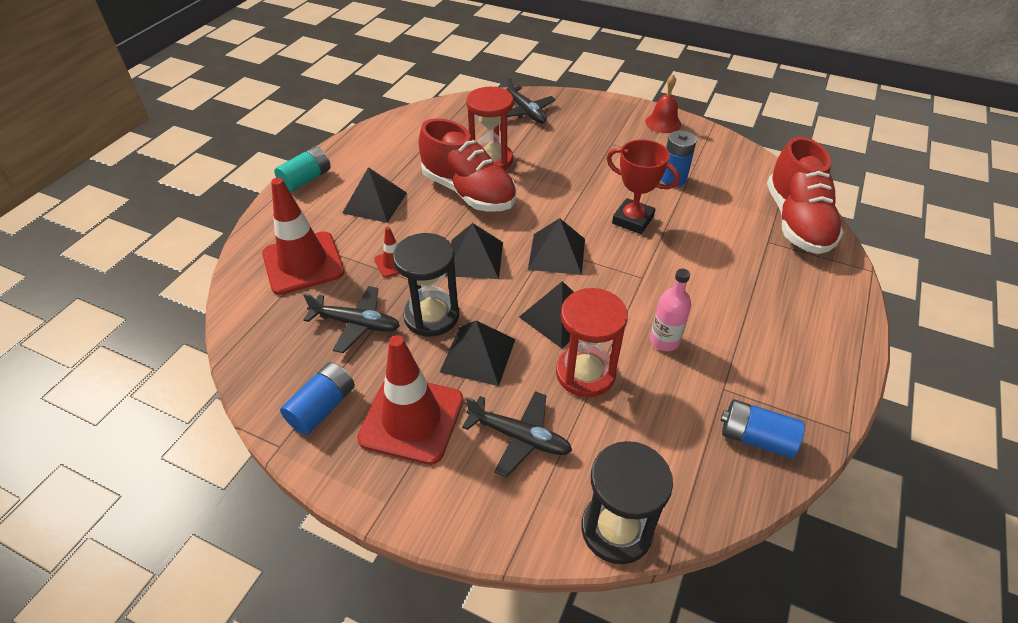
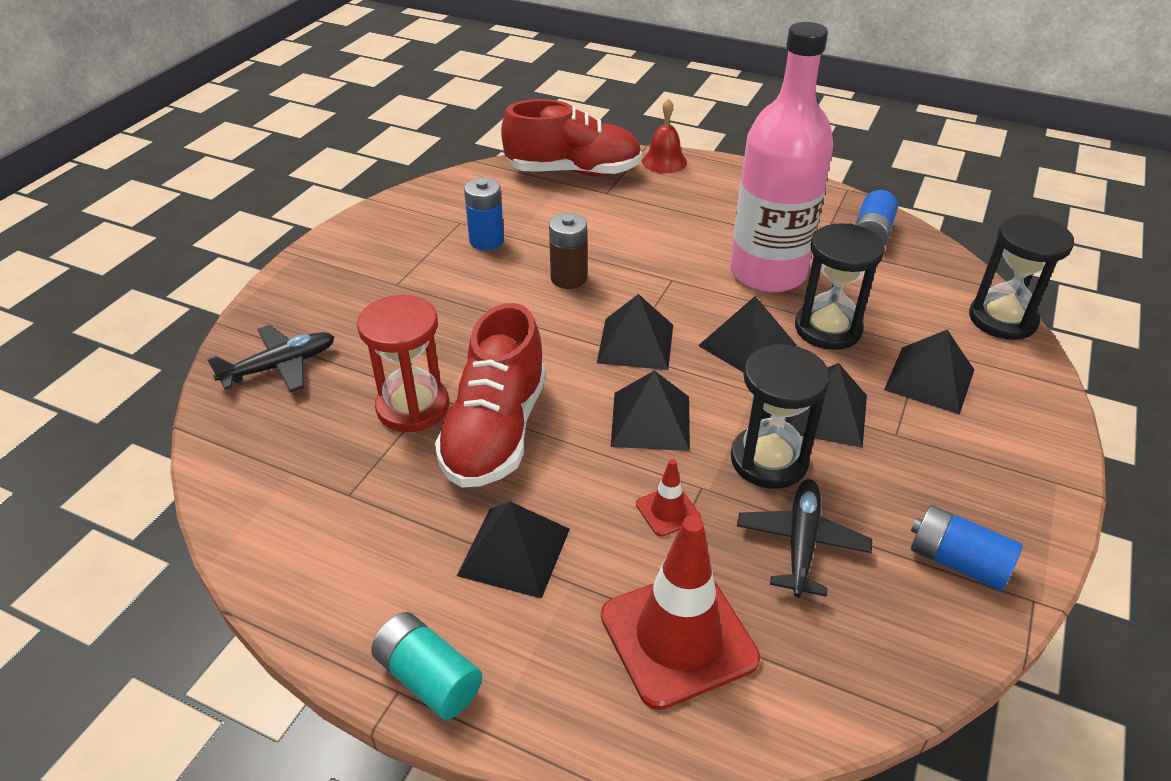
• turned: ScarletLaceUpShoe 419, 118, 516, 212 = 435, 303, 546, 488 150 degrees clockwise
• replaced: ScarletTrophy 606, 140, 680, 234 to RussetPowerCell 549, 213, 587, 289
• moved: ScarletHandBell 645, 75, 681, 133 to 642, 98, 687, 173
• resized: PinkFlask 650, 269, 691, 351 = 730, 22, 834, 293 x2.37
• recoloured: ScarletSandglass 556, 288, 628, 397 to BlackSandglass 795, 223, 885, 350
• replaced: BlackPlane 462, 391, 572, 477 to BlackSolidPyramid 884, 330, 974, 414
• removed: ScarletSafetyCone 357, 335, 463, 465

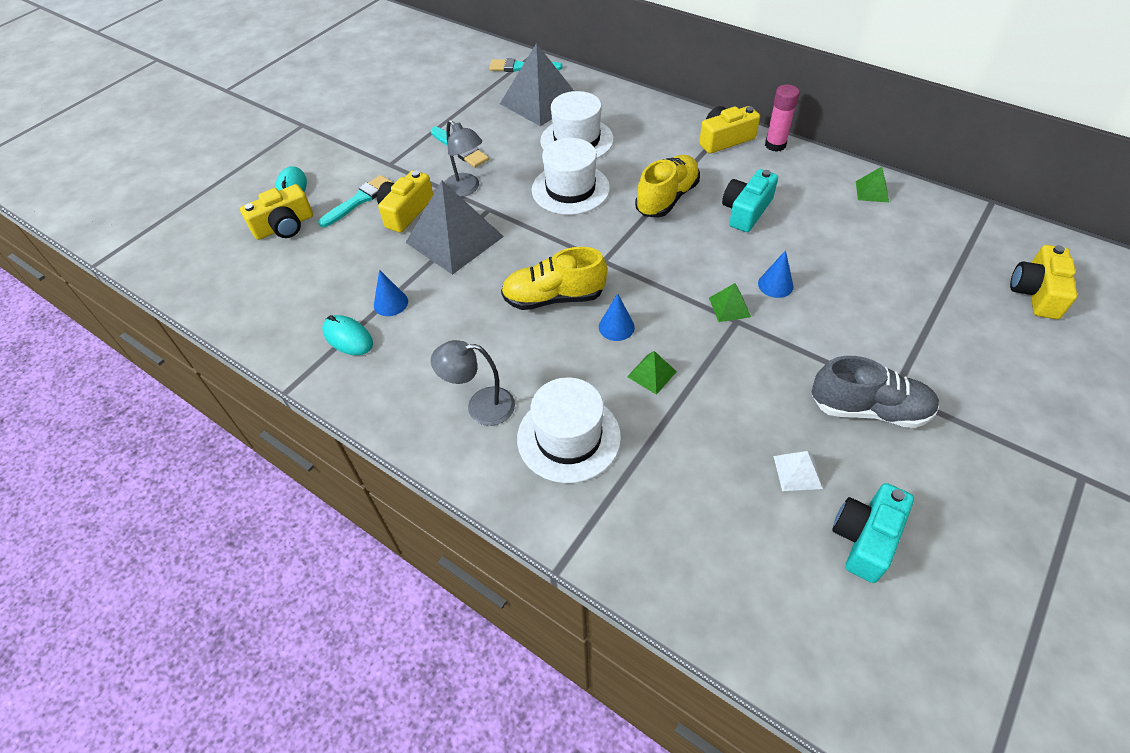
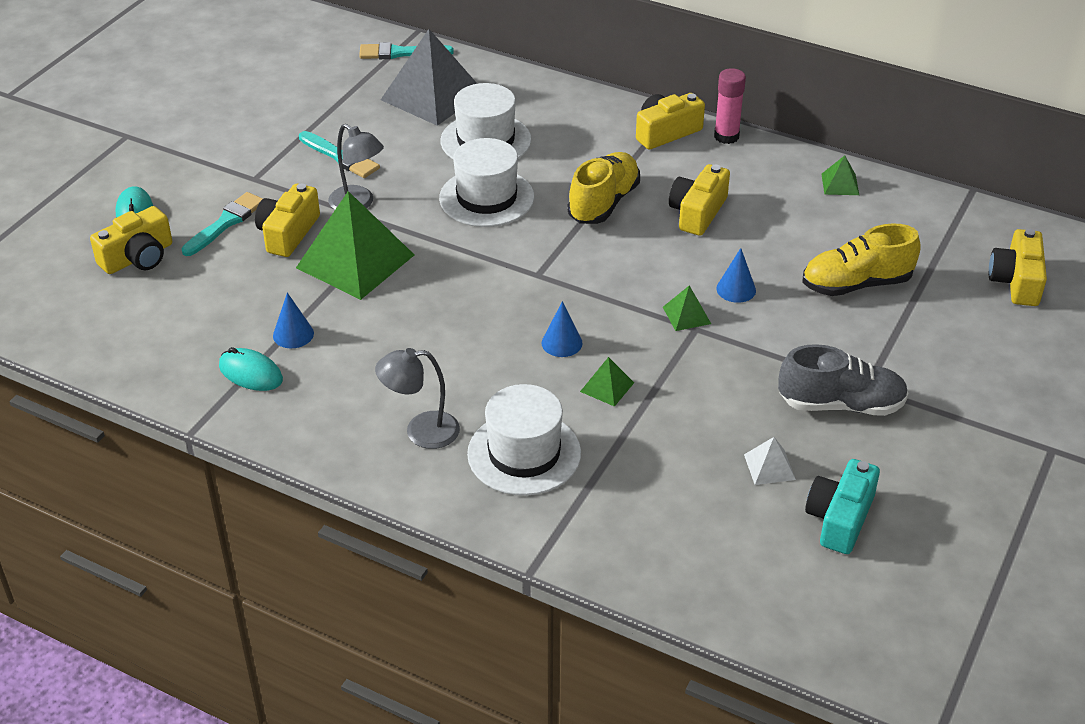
• recoloured: AshGreySolidPyramid 406, 181, 504, 275 to EmeraldSolidPyramid 296, 191, 414, 300
• recoloured: TealPhotoCamera 722, 169, 778, 232 to BrightYellowPhotoCamera 669, 164, 730, 236
• moved: BrightYellowLaceUpShoe 501, 247, 607, 310 to 802, 223, 921, 296

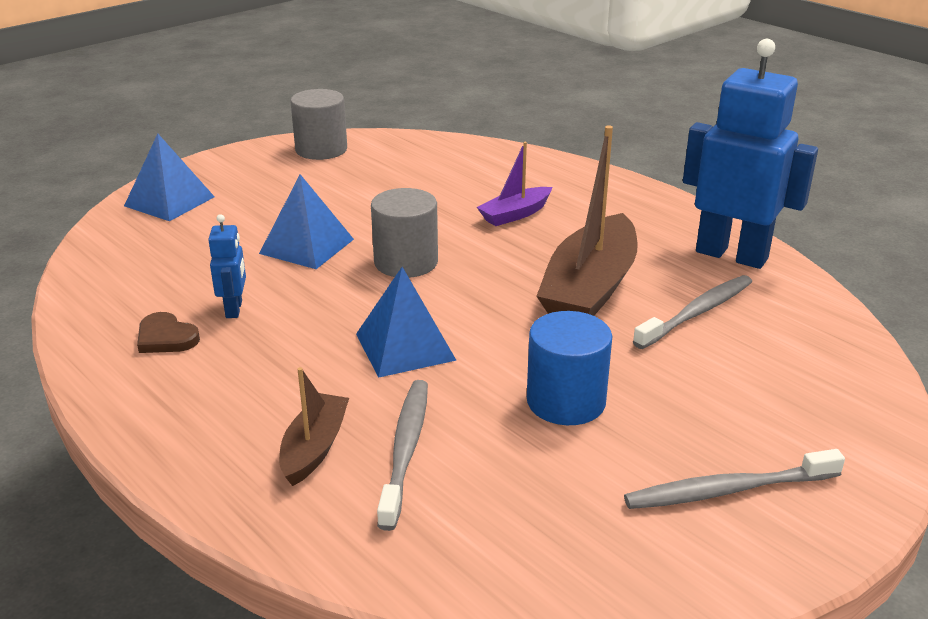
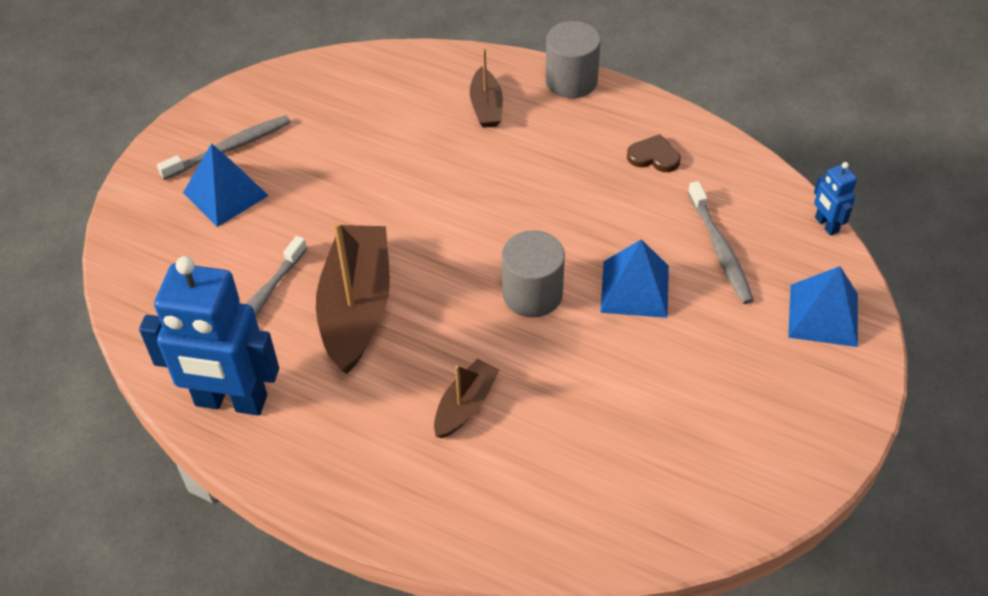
• moved: CobaltSolidPyramid 356, 267, 456, 378 to 183, 143, 269, 227
• recoloured: PurpleToyBoat 477, 142, 552, 226 to RussetToyBoat 434, 359, 500, 438
• moved: AshGreySolidCylinder 290, 89, 347, 160 to 545, 21, 601, 98
• moved: AshGreyDentalBrush 377, 380, 428, 531 to 688, 181, 754, 304
• moved: CobaltRobotFigure 208, 214, 246, 318 to 814, 162, 857, 236
• removed: CobaltSolidCylinder 527, 311, 612, 425

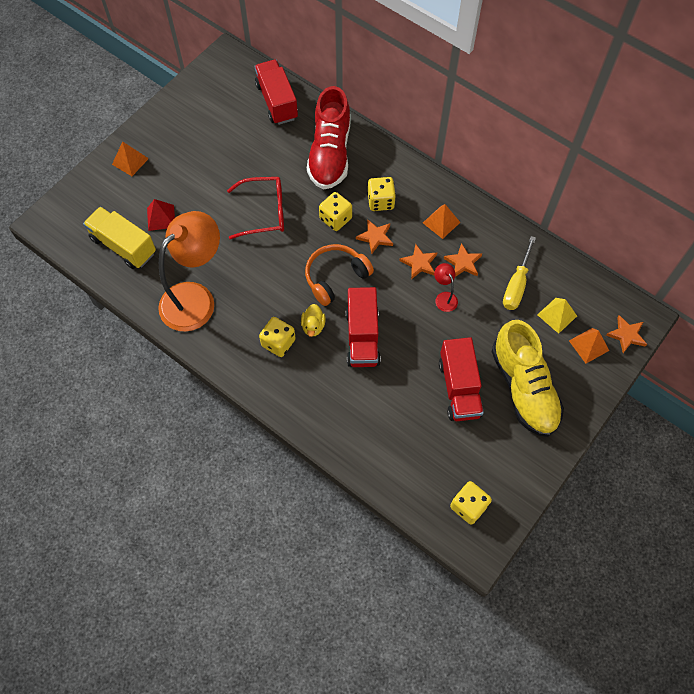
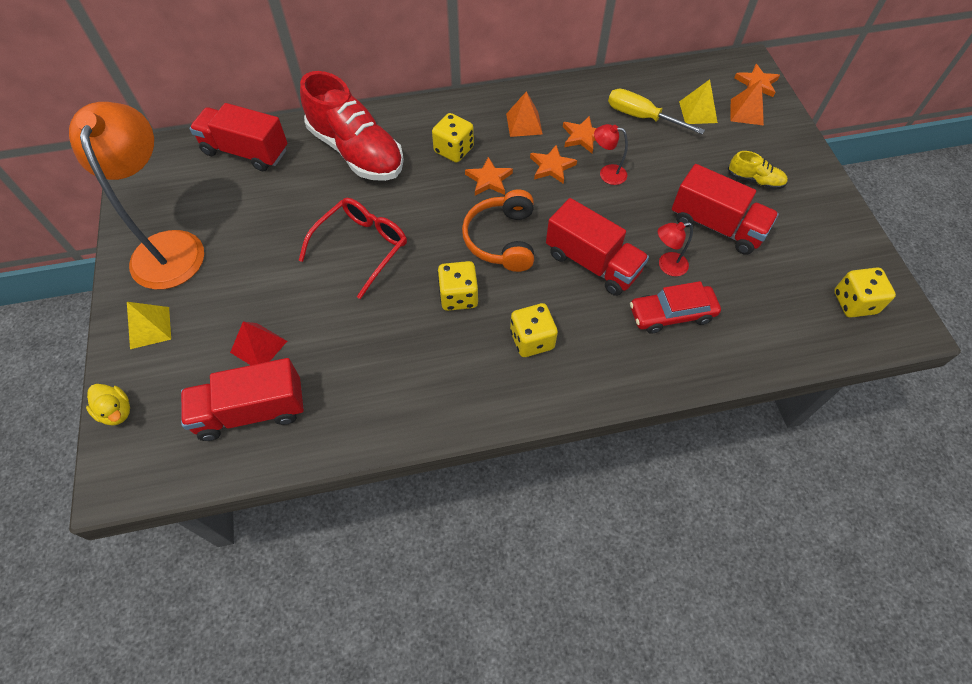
• moved: OrangeColouredLamp 158, 211, 220, 332 to 69, 102, 204, 290
• moved: BrightYellowRubberDuck 301, 304, 326, 337 to 86, 384, 130, 426
• recoloured: OrangeColouredSolidPyramid 112, 141, 149, 176 to BrightYellowSolidPyramid 127, 302, 171, 349
• recoloured: BrightYellowToyTruck 83, 207, 156, 269 to ScarletToyTruck 181, 358, 304, 441
• moved: BrightYellowGameDie 319, 192, 352, 231 to 438, 261, 478, 311
• turned: BrightYellowHandScrewdriver 503, 236, 536, 310 = 608, 89, 705, 135 150 degrees clockwise
• added: ScarletToyCar 630, 281, 721, 334
• added: ScarletLamp 658, 222, 693, 276
• resized: BrightYellowLaceUpShoe 491, 320, 564, 437 = 728, 151, 788, 190 x0.44

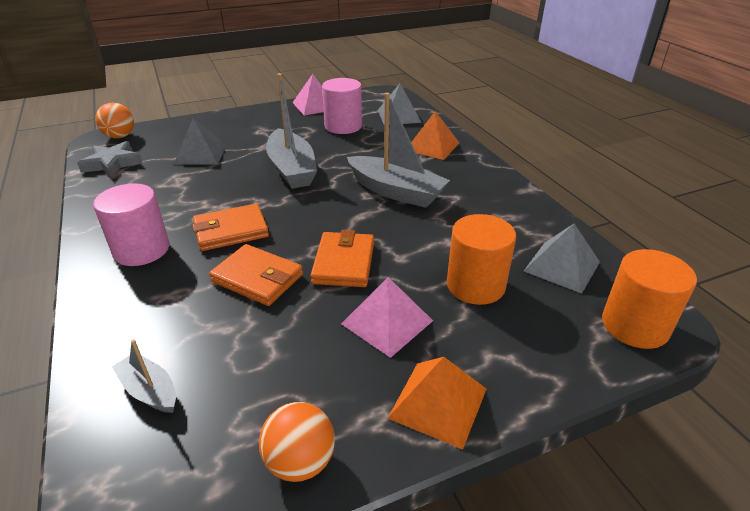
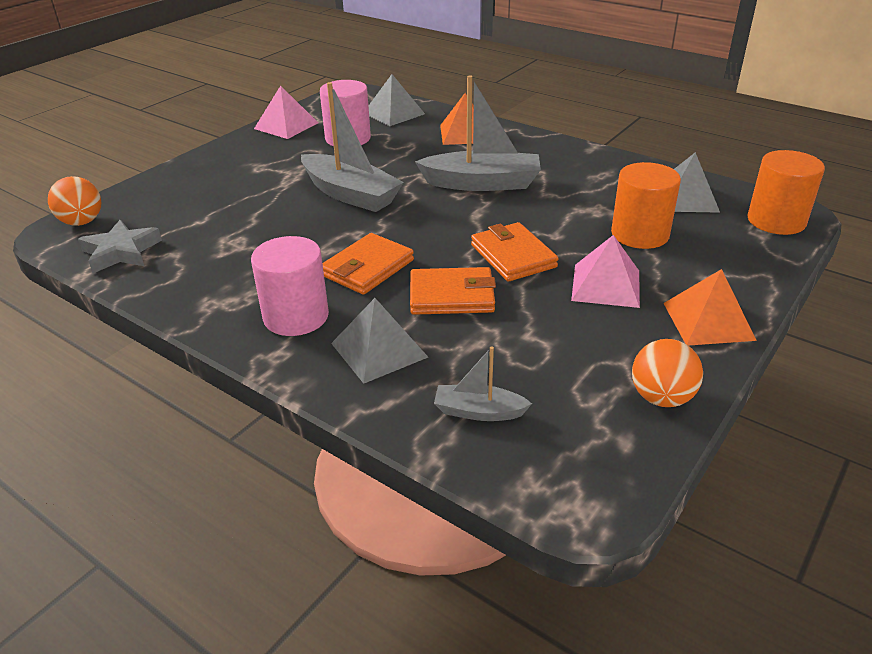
• moved: AshGreySolidPyramid 174, 118, 227, 165 to 331, 298, 428, 384

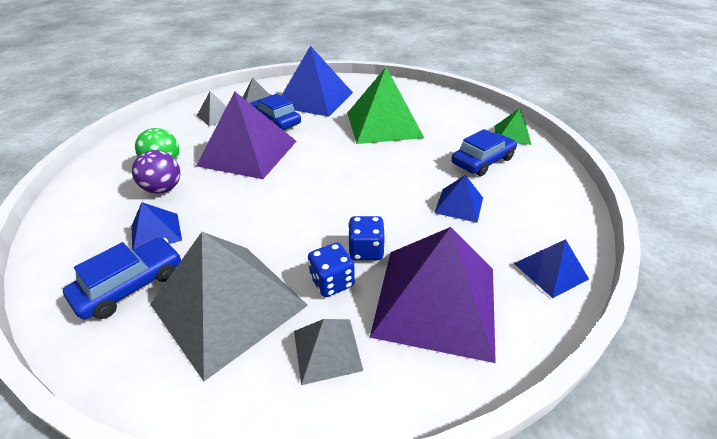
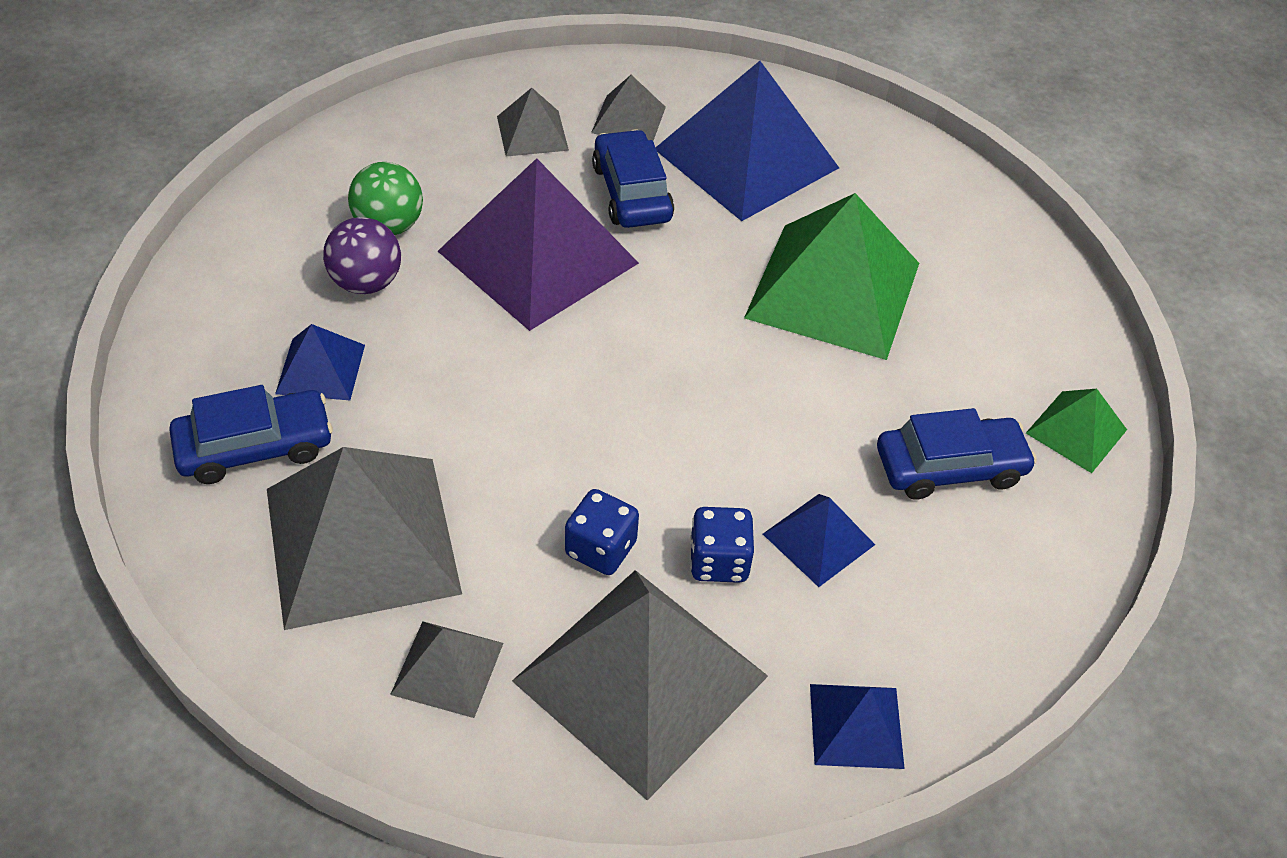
• recoloured: PurpleSolidPyramid 370, 227, 496, 363 to AshGreySolidPyramid 512, 570, 768, 800
• moved: CobaltGameDie 308, 242, 355, 297 to 690, 507, 754, 583

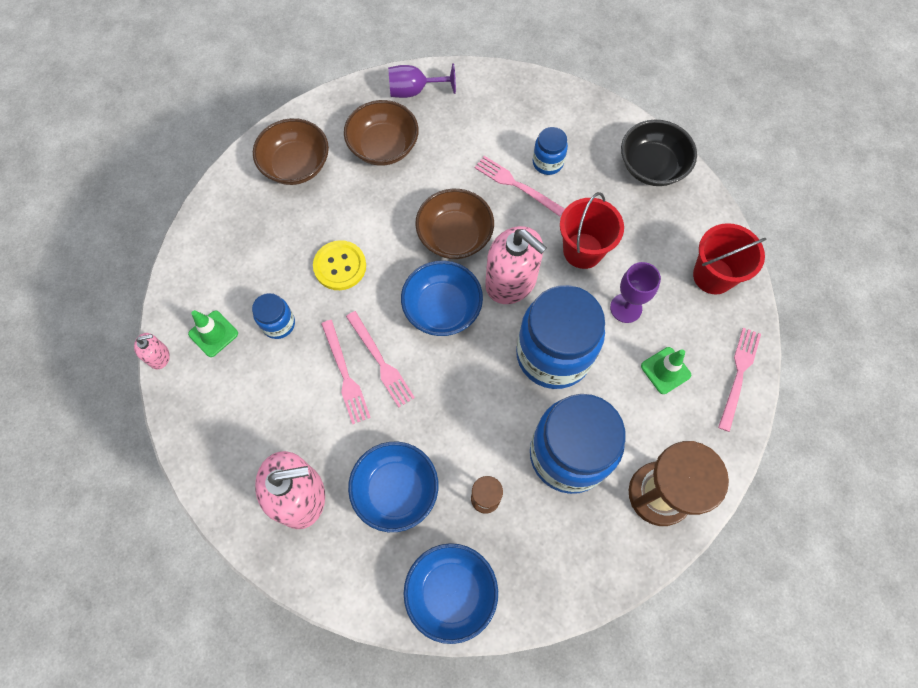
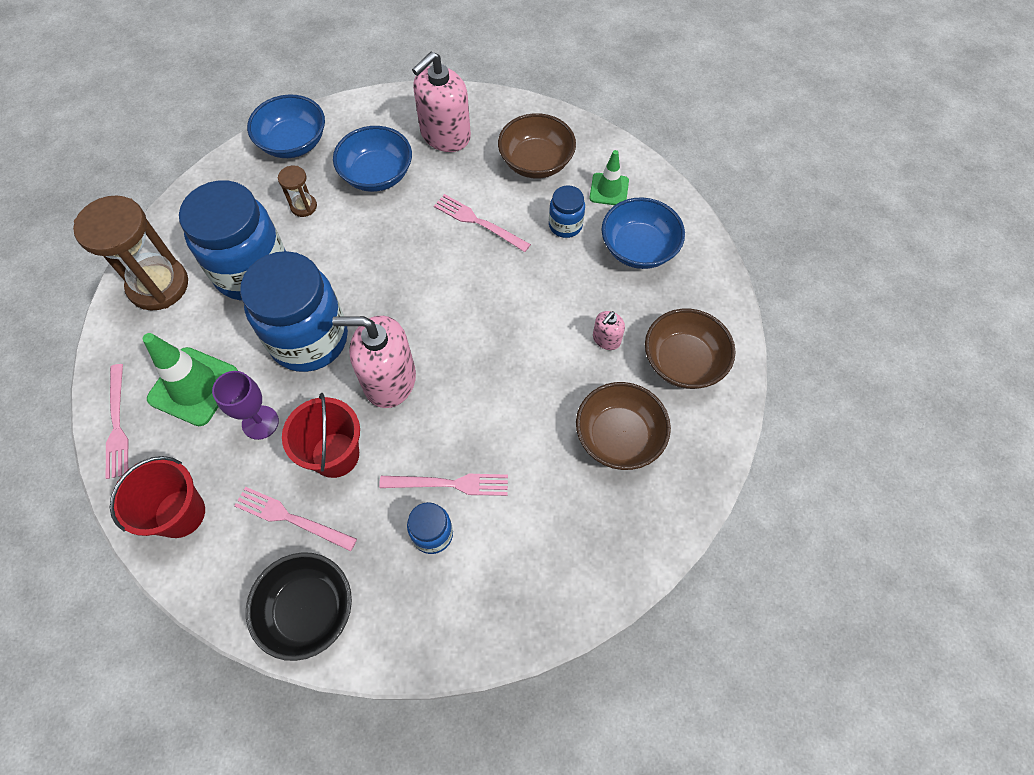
• resized: EmeraldSafetyCone 641, 347, 691, 394 = 143, 333, 238, 426 x1.67
• moved: PinkDinnerFork 346, 311, 415, 407 to 234, 487, 357, 551
• moved: RussetBowl 415, 189, 494, 259 to 498, 113, 576, 179
• moved: PinkSoapDispenser 134, 333, 170, 369 to 593, 311, 625, 350
• moved: CobaltBowl 401, 261, 483, 336 to 601, 198, 685, 269
• removed: BrightYellowShirtButton 313, 240, 366, 290
• removed: PurpleGoblet 388, 63, 456, 98

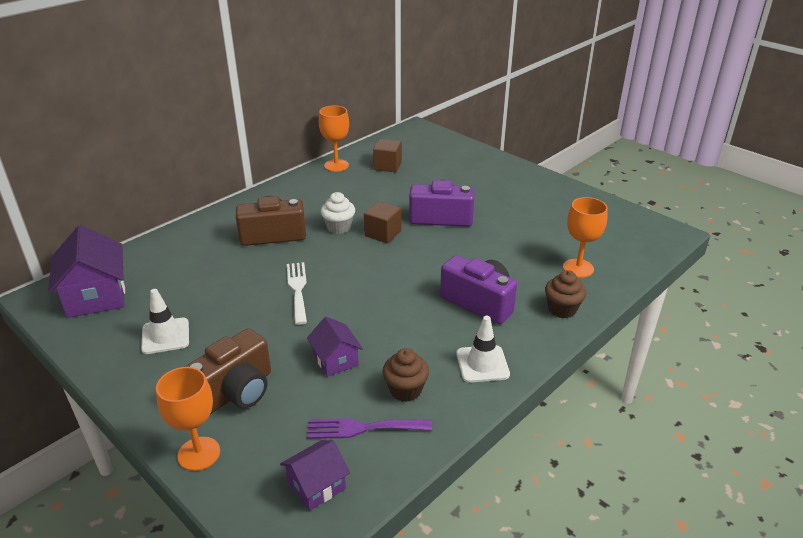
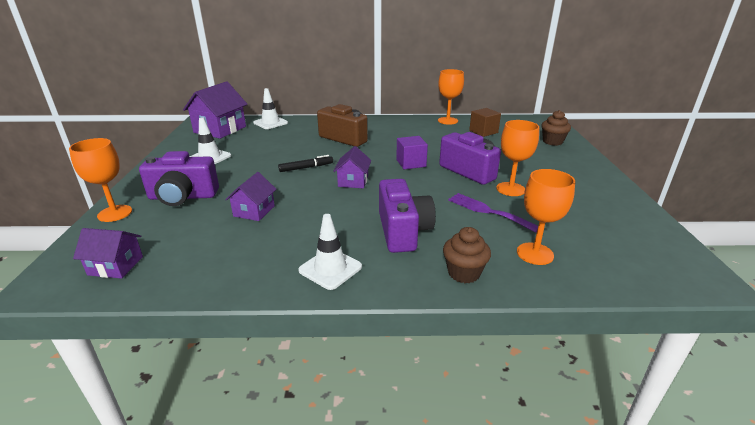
• recoloured: RussetPhotoCamera 185, 328, 271, 414 to PurplePhotoCamera 139, 151, 219, 206
• added: WhiteSafetyCone 253, 88, 288, 129
• replaced: WhiteDinnerFork 287, 262, 307, 325 to BlackFeltPen 278, 155, 333, 172
• added: PurpleToyHouse 333, 146, 371, 188
• recoloured: RussetCube 364, 201, 401, 243 to PurpleCube 396, 136, 428, 169
• moved: PurpleDinnerFork 307, 418, 432, 439 to 448, 193, 538, 233
• added: OrangeColouredGoblet 496, 120, 539, 196
• moved: RussetFairyCake 382, 348, 429, 402 to 541, 110, 571, 146
• removed: WhiteFairyCake 321, 192, 355, 234

